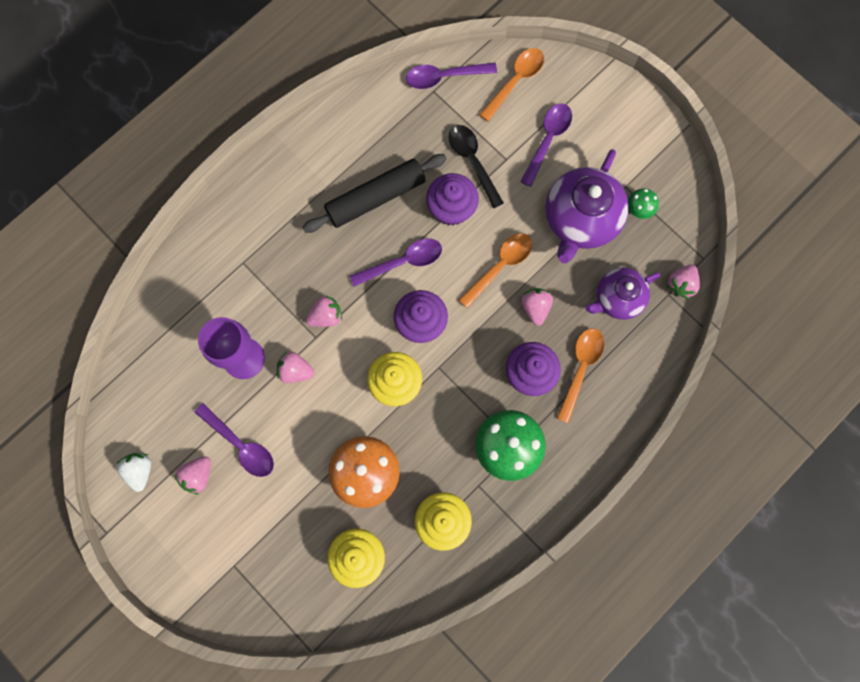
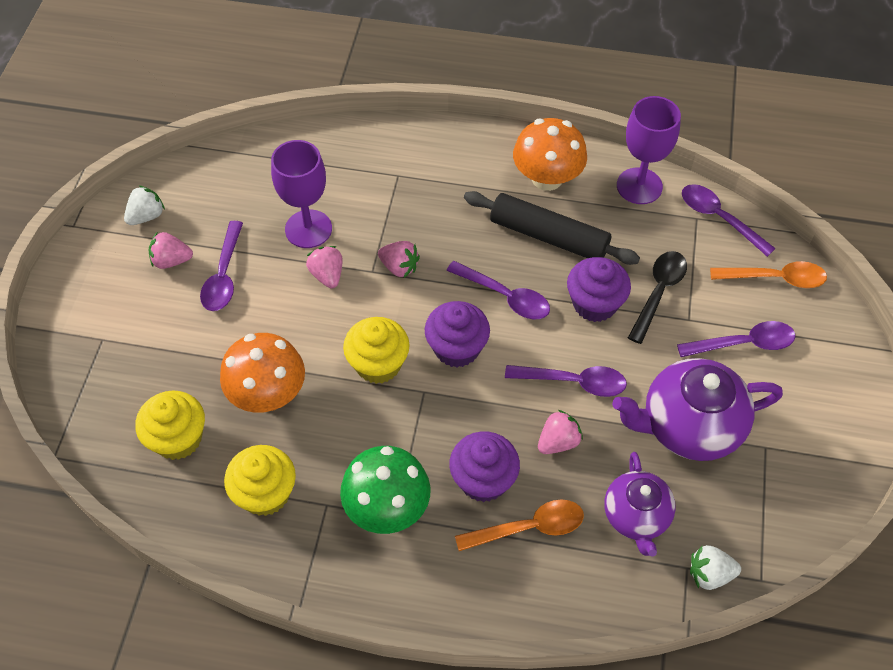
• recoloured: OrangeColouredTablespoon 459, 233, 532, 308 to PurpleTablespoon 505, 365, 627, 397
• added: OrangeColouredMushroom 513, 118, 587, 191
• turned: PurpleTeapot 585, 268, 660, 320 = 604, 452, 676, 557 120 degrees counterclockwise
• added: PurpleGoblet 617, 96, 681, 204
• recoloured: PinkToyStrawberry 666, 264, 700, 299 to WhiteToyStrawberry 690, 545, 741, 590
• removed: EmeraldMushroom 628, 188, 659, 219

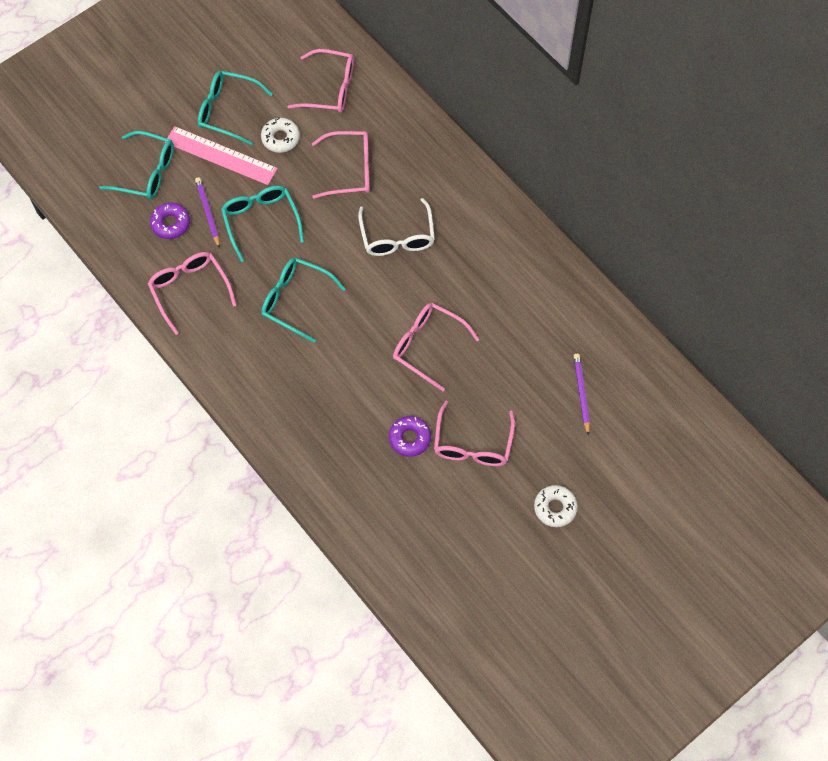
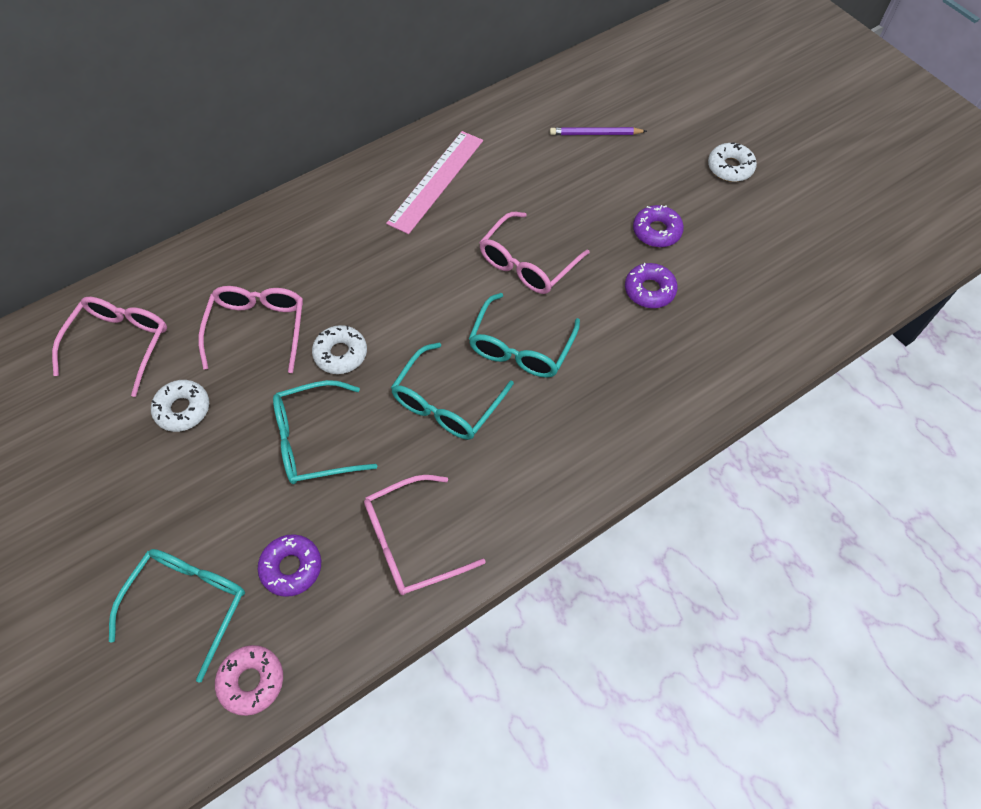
• added: PinkDoughnut 215, 645, 283, 716
• added: WhiteDoughnut 312, 325, 367, 374
• moved: PinkMeasuringStick 165, 126, 278, 185 to 386, 131, 483, 234
• moved: TealSpectacles 198, 71, 273, 145 to 468, 293, 580, 378
• replaced: PinkSpectacles 434, 401, 515, 466 to PurpleDoughnut 633, 205, 684, 247
• removed: PurplePencil 195, 177, 220, 248
• removed: WhiteSpectacles 358, 198, 435, 256

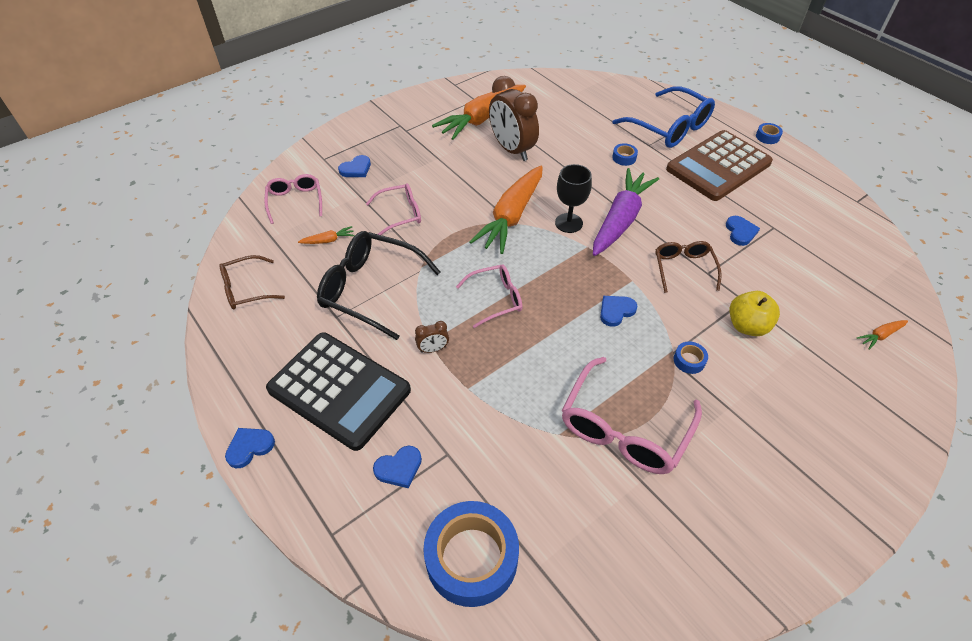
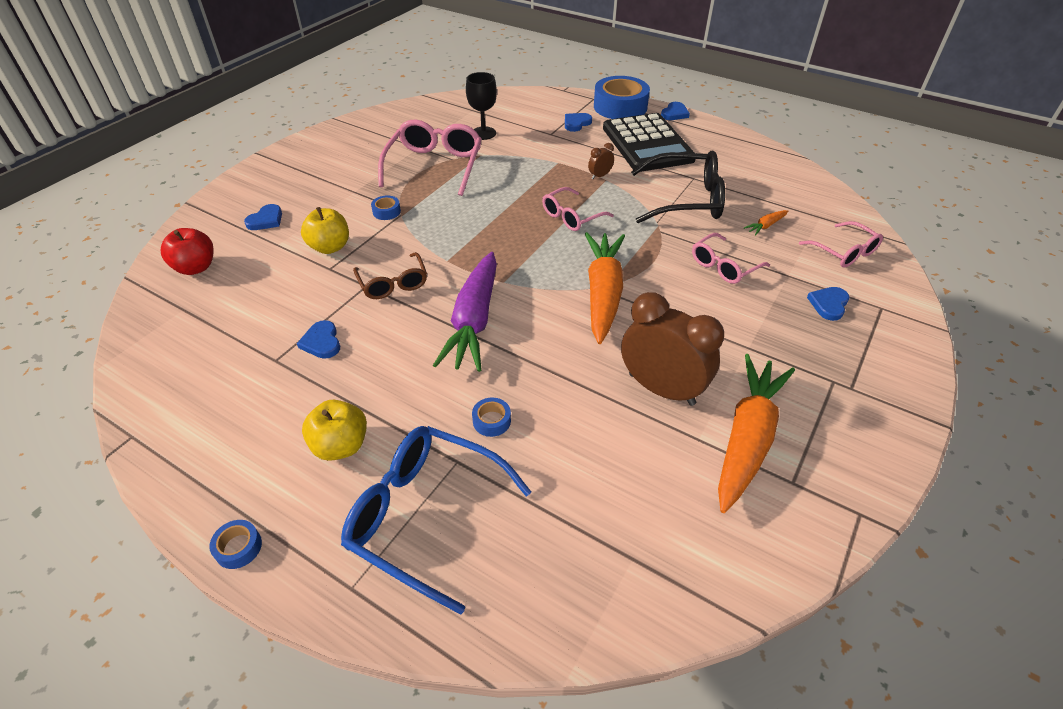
• replaced: OrangeColouredToyCarrot 857, 320, 908, 350 to ScarletToyApple 161, 228, 214, 275
• moved: CobaltHeartShape 600, 296, 637, 327 to 244, 204, 282, 230
• replaced: RussetCalculator 666, 130, 773, 201 to BrightYellowToyApple 302, 400, 367, 461
• moved: BlackGoblet 555, 164, 592, 233 to 466, 72, 497, 140
• moved: CobaltStickyTape 423, 501, 519, 607 to 594, 76, 650, 119
• turned: BlackCalculator 266, 332, 411, 451 = 603, 113, 695, 172 120 degrees counterclockwise
• removed: RussetSpectacles 220, 255, 285, 310

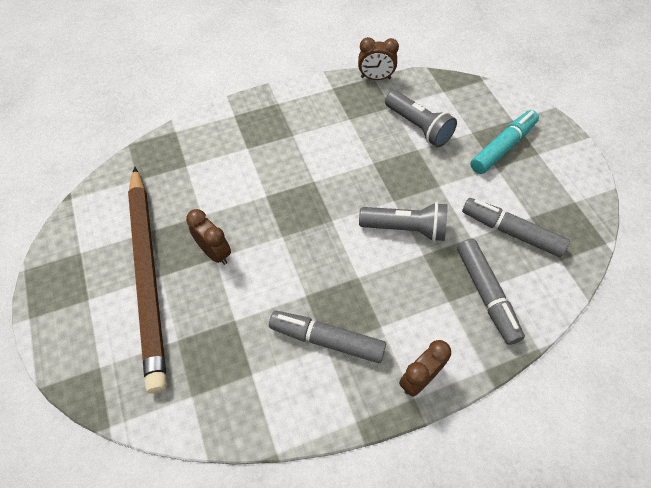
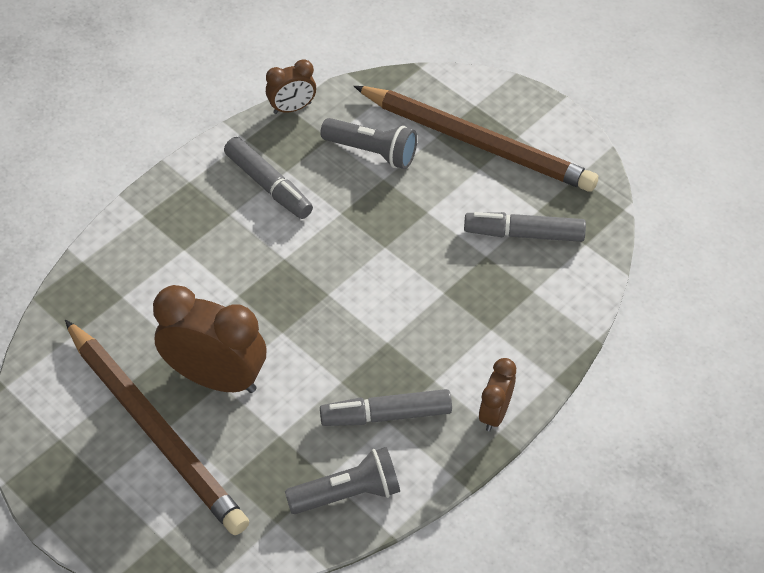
• resized: RussetClock 186, 209, 231, 265 = 153, 285, 266, 393 x1.90
• moved: AshGreyFeltPen 457, 239, 525, 345 to 224, 137, 313, 219
• moved: AshGreyFlashlight 359, 202, 448, 242 to 285, 447, 400, 514
• replaced: TealFeltPen 470, 110, 539, 174 to RussetPencil 354, 86, 598, 192

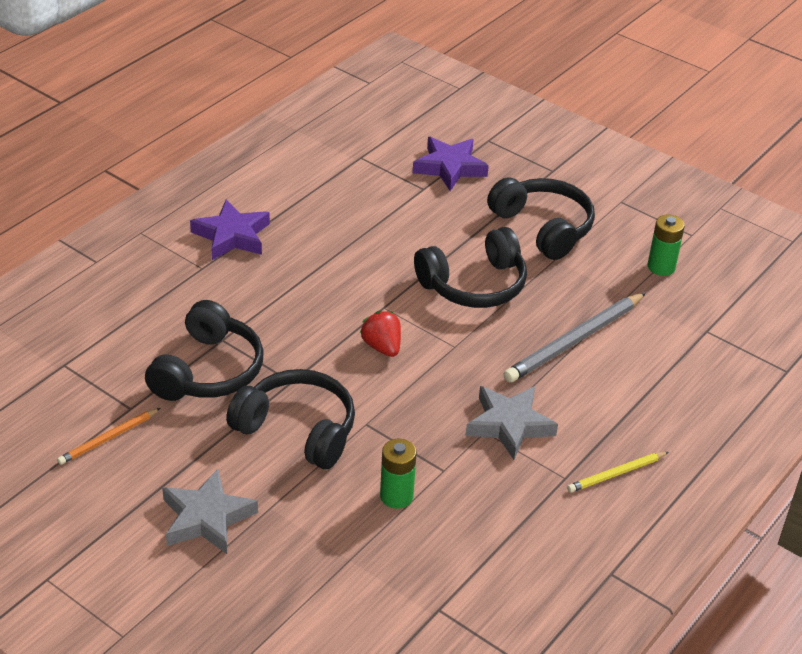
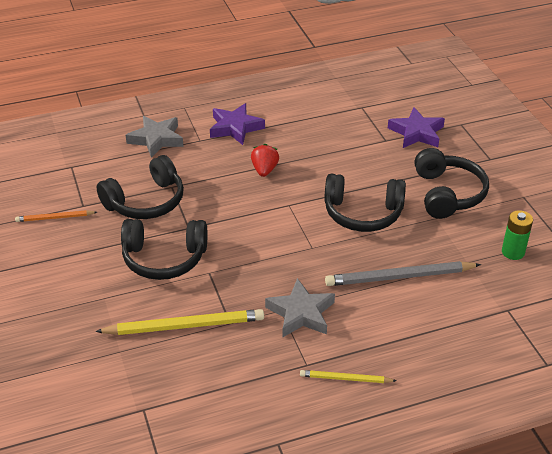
• replaced: EmeraldPowerCell 380, 439, 417, 509 to BrightYellowPencil 95, 309, 264, 335
• turned: BlackHeadset 226, 369, 355, 469 = 121, 219, 207, 280 120 degrees clockwise
• moved: AshGreyStarShape 162, 469, 258, 554 to 126, 116, 184, 158
• moved: ScarletToyStrawberry 360, 311, 401, 357 to 251, 144, 279, 177

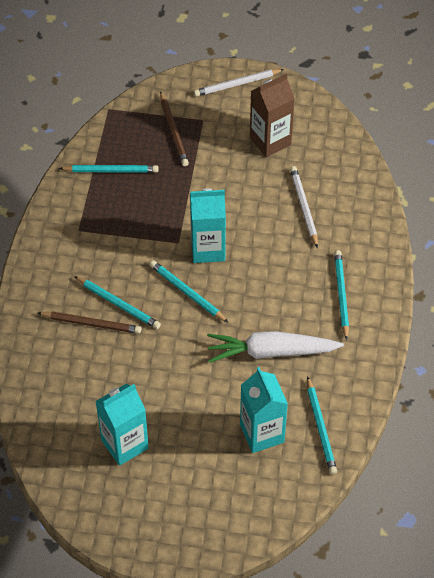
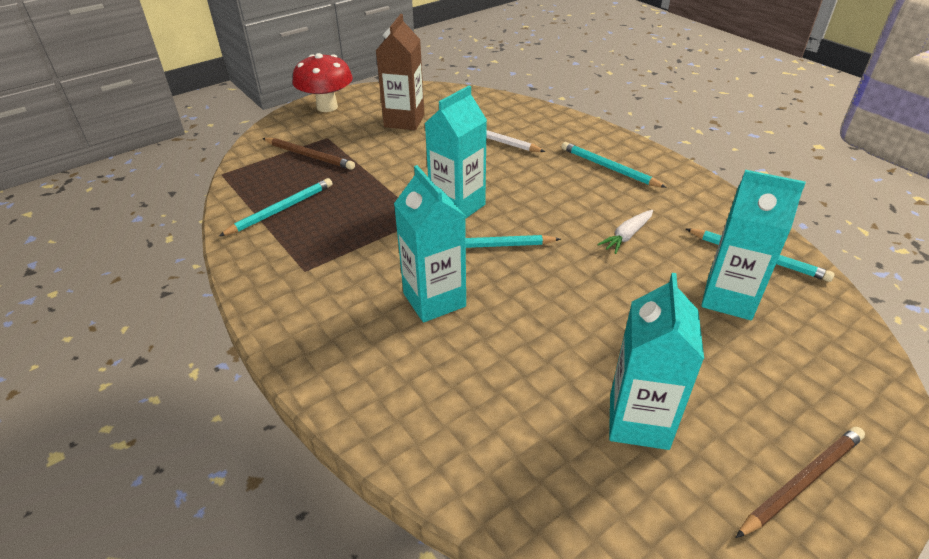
• replaced: WhitePencil 194, 69, 284, 96 to ScarletMushroom 292, 53, 353, 112
• replaced: TealPencil 74, 276, 161, 329 to TealJuiceCarton 394, 165, 466, 322
• resized: WhiteToyCarrot 207, 331, 344, 363 = 597, 210, 653, 254 x0.50
• moved: RussetPencil 38, 312, 141, 334 to 736, 427, 865, 538

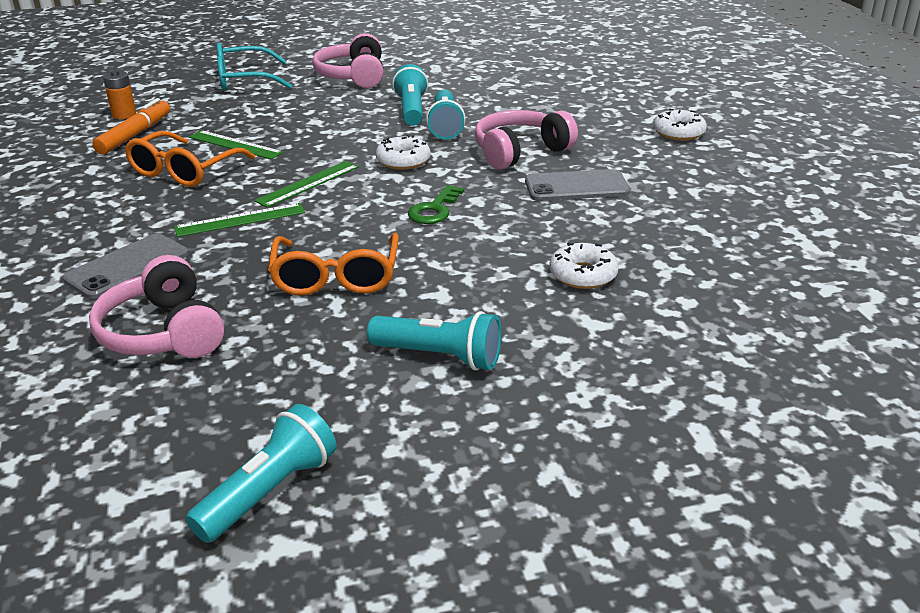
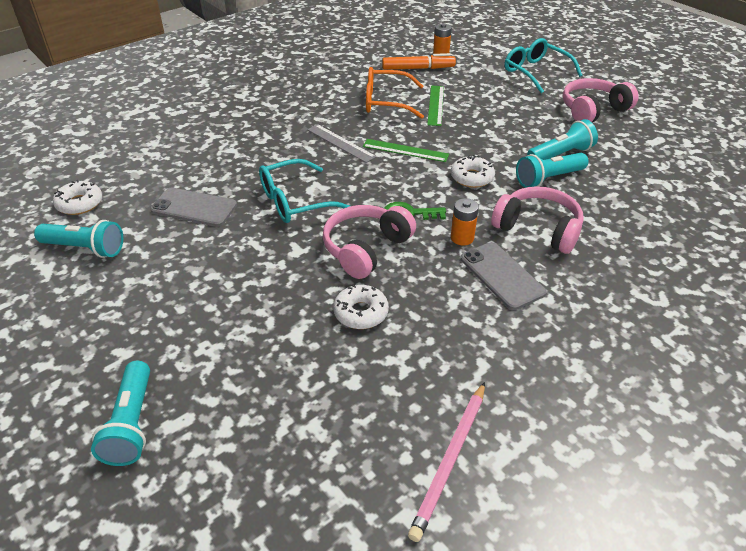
• moved: WhiteDoughnut 653, 109, 707, 141 to 53, 180, 102, 215
• moved: TealFlashlight 367, 311, 502, 371 to 91, 361, 150, 466
• moved: AshGreyMobilePhone 63, 233, 189, 299 to 150, 187, 237, 227
• recoloured: OrangeColouredSpectacles 268, 233, 399, 295 to TealSpectacles 259, 159, 350, 223
• recoloured: EmeraldMeasuringStick 174, 203, 305, 237 to AshGreyMeasuringStick 307, 124, 376, 163
• moved: PinkHeadset 89, 255, 224, 358 to 323, 205, 416, 279
• added: PinkPencil 408, 382, 485, 542
• added: OrangeColouredPowerCell 451, 198, 479, 246

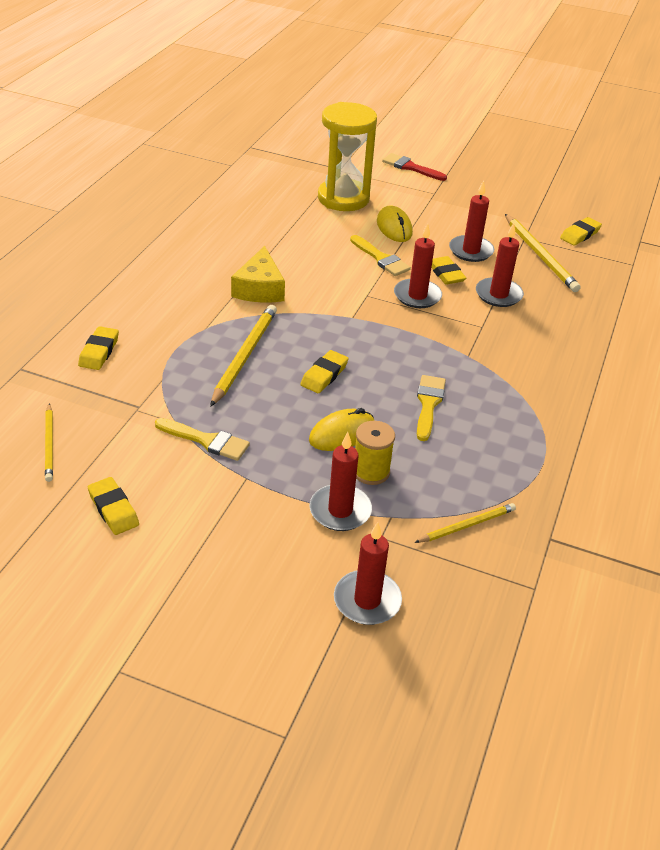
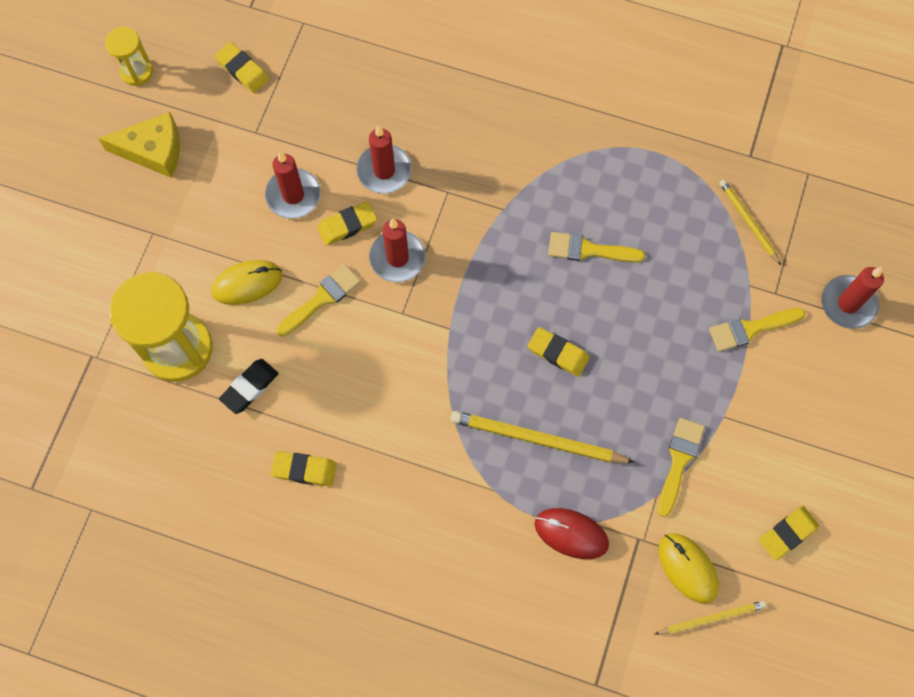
• moved: BrightYellowCheese 231, 246, 285, 303 to 98, 112, 180, 178
• added: BrightYellowSandglass 105, 26, 153, 86
• added: BlackGumEraser 219, 359, 279, 414
• moved: BrightYellowGumEraser 78, 326, 119, 370 to 271, 451, 337, 486
• added: ScarletPcMouse 534, 508, 609, 559
• moved: BrightYellowPcMouse 309, 408, 375, 451 to 659, 533, 719, 604
• replaced: ScarletPillarCandle 309, 432, 372, 531 to BrightYellowBrush 709, 308, 806, 352
• removed: BrightYellowSpool 355, 421, 395, 485
• removed: ScarletBrush 382, 153, 447, 181
• removed: BrightYellowPencil 505, 214, 581, 292

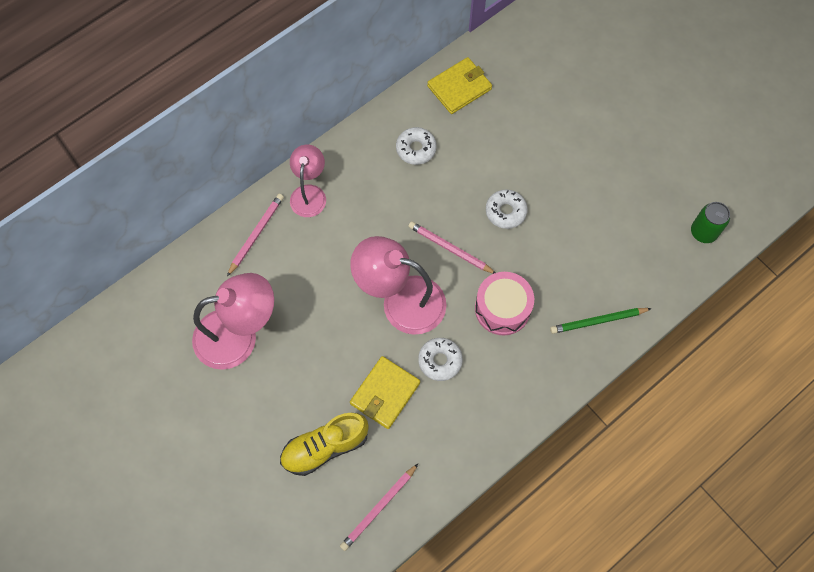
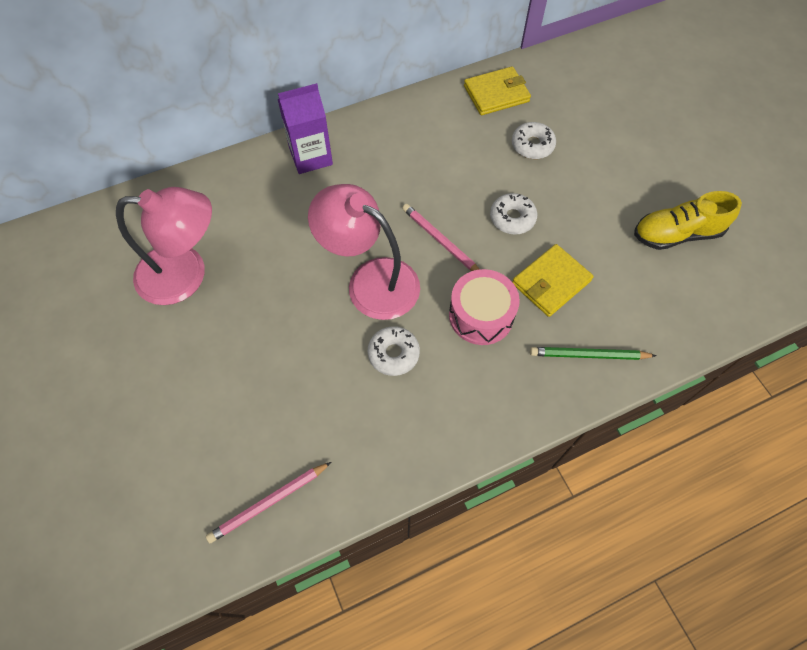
• replaced: PinkLamp 290, 145, 326, 217 to PurpleJuiceCarton 278, 83, 333, 174
• moved: WhiteDoughnut 396, 127, 437, 165 to 512, 122, 556, 159
• moved: BrightYellowWallet 350, 356, 420, 429 to 512, 244, 594, 317
• moved: BrightYellowLaceUpShoe 280, 413, 369, 476 to 634, 191, 742, 250
• removed: PinkPencil 227, 194, 284, 276
• removed: EmeraldSodaCan 691, 202, 730, 243

